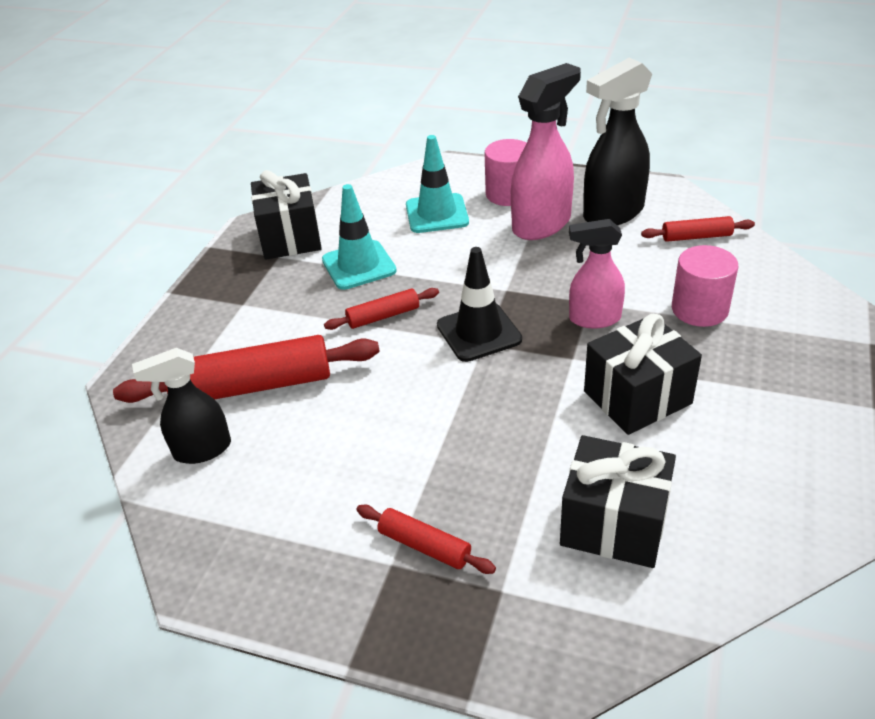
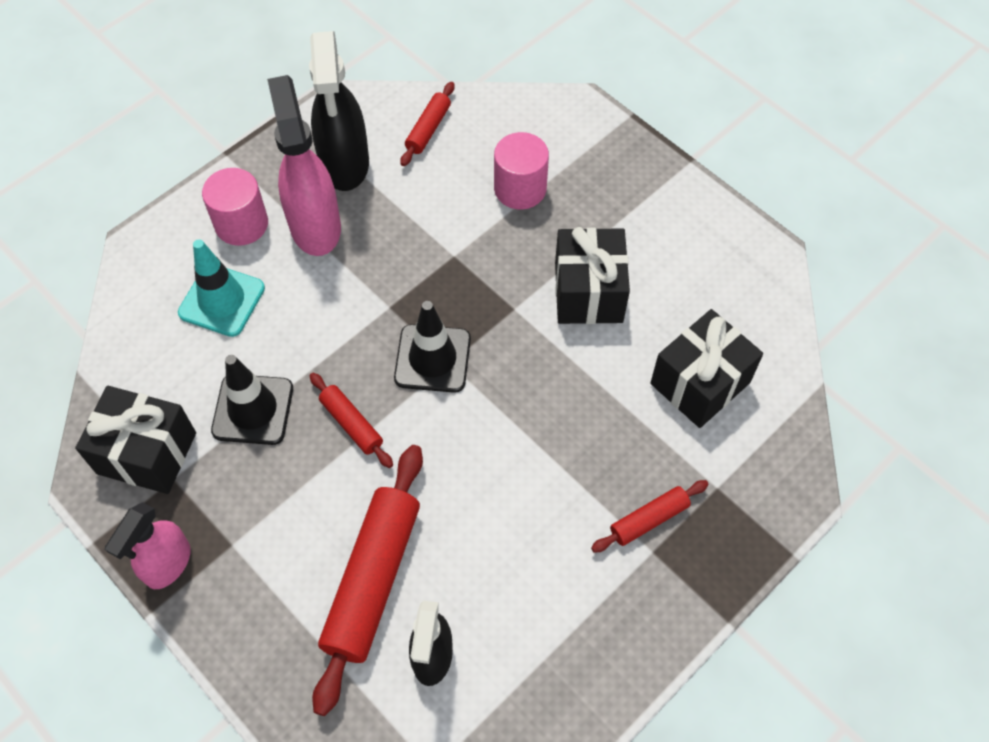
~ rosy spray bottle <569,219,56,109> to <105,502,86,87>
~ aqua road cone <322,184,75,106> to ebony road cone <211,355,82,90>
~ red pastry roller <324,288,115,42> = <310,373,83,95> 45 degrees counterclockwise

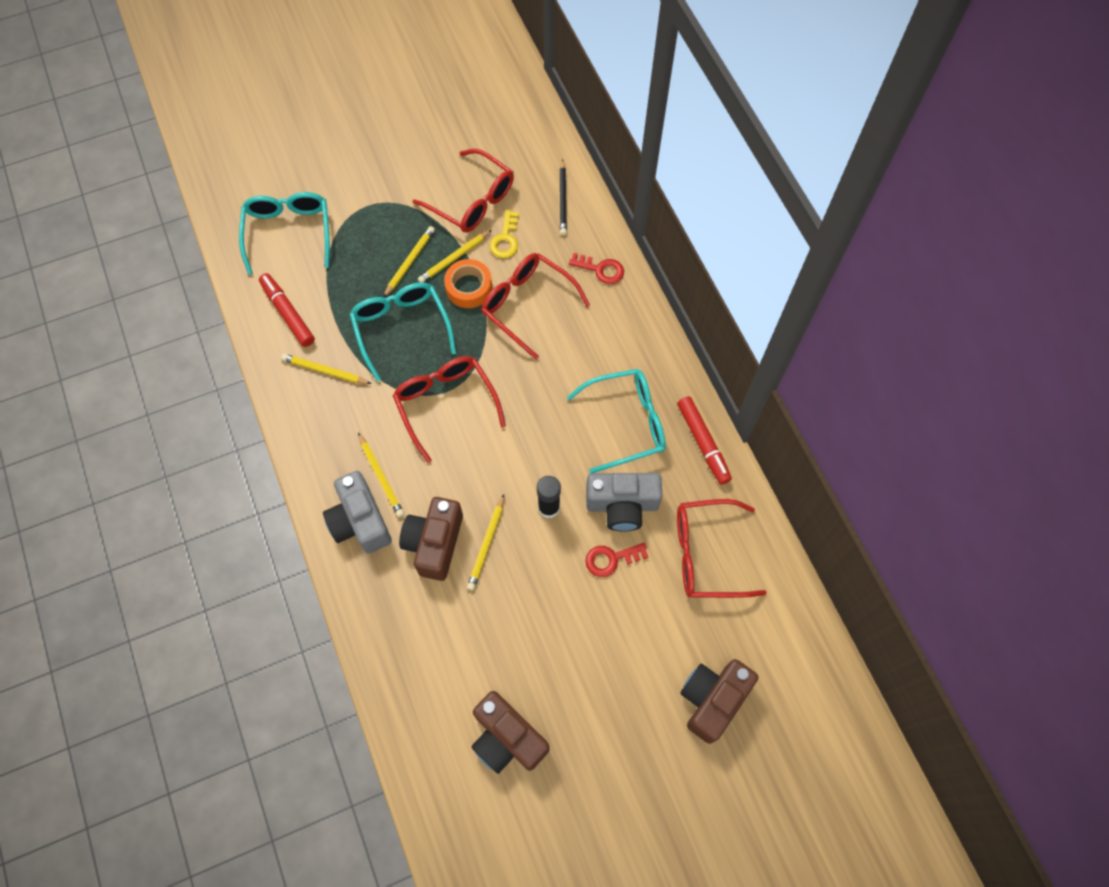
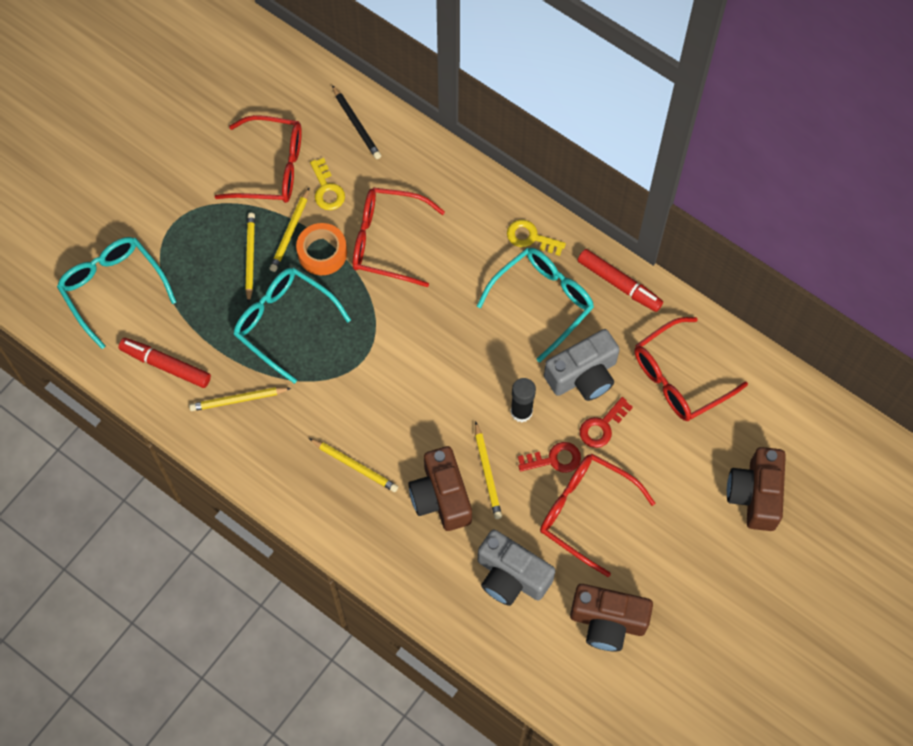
+ yellow door key <507,220,59,36>
~ gray camera <323,471,69,83> to <478,530,78,76>
~ red eyeglasses <393,356,113,107> to <540,454,115,123>
~ red door key <569,253,55,31> to <518,442,63,31>

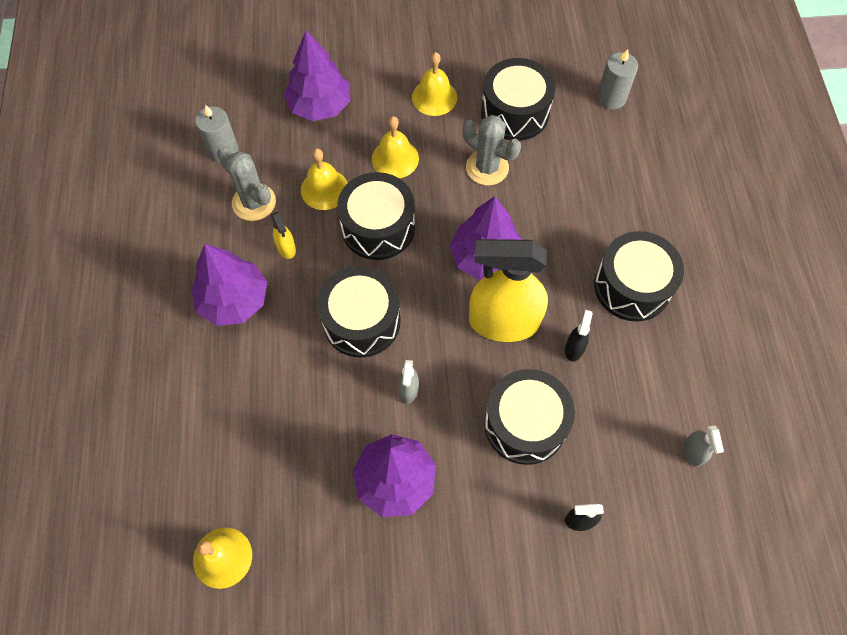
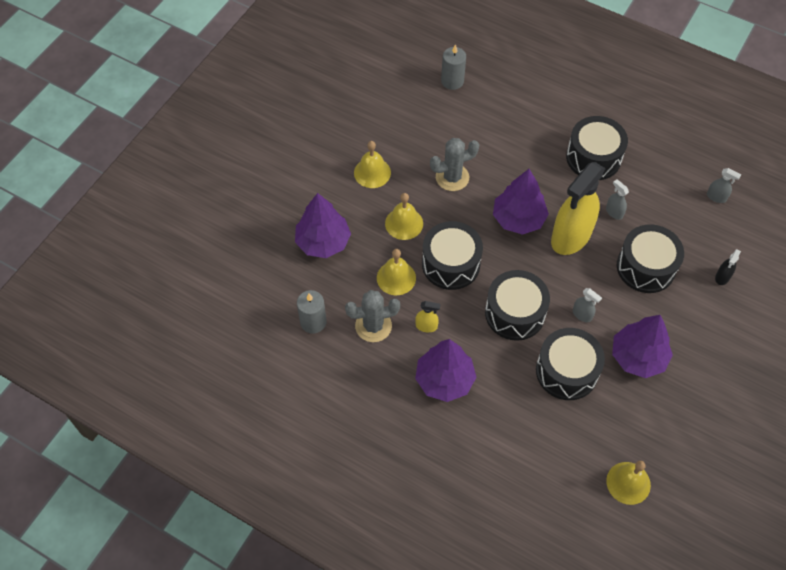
~ ebony toy drum <481,58,74,83> to <536,328,69,72>
~ ebony spray bottle <565,310,28,52> to gray spray bottle <606,179,23,41>

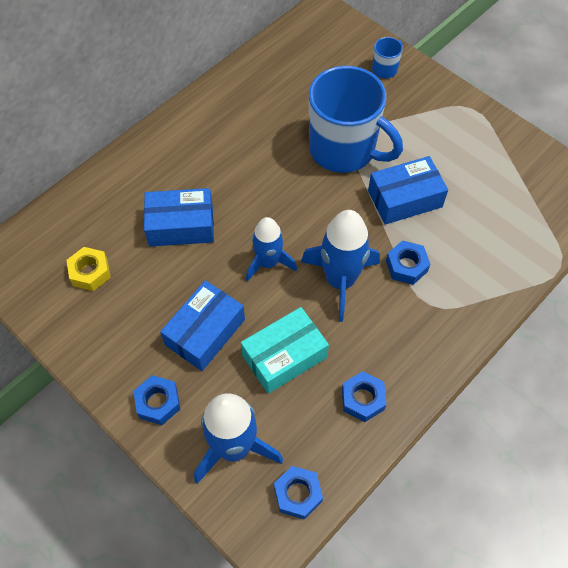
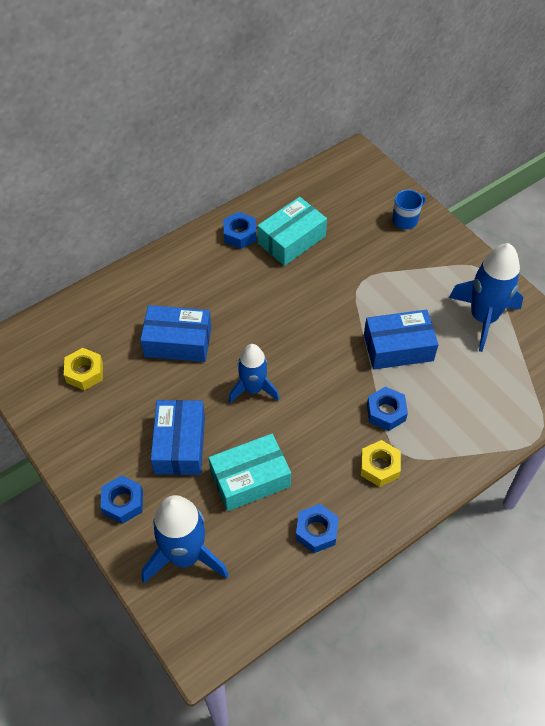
- royal blue coffee mug <309,66,94,107>
+ aqua box <257,197,70,69>
+ yellow hex nut <361,440,40,47>
~ royal blue hex nut <274,466,49,53> to <223,212,34,37>
~ royal blue toy rocket <301,210,79,112> to <449,243,74,109>
~ royal blue box <160,280,85,91> = <151,400,54,75> 45 degrees counterclockwise

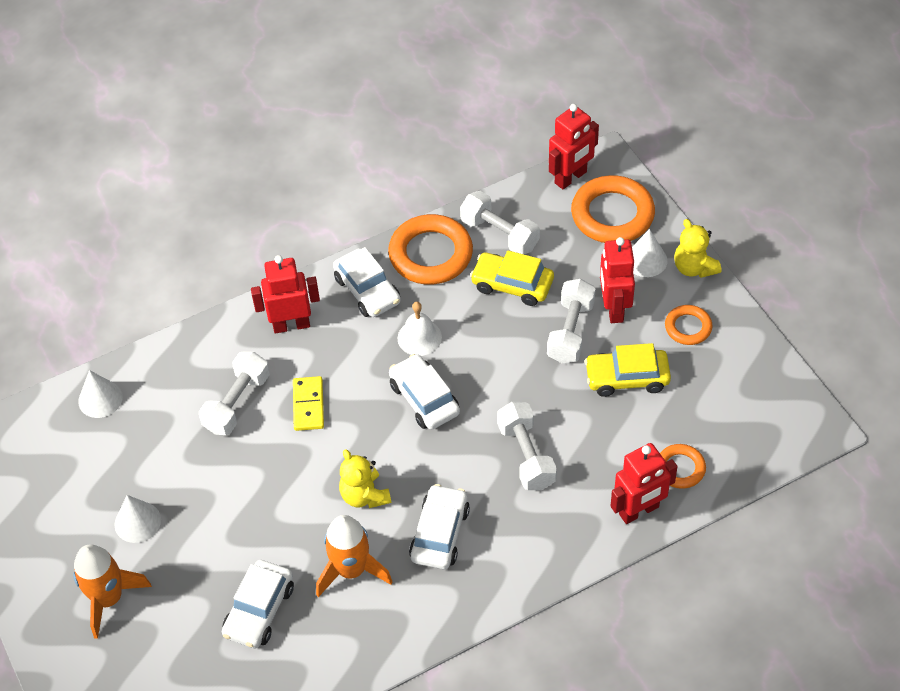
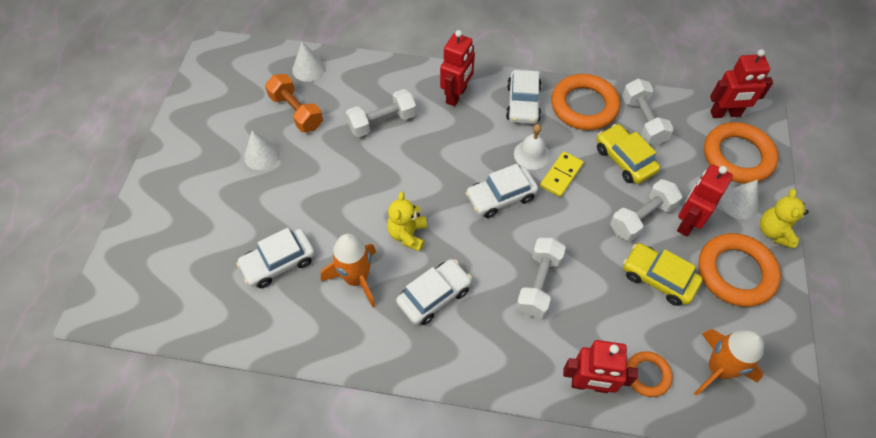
+ orange-coloured hand weight <265,74,58,58>
~ orange-coloured toy rocket <73,544,79,95> to <693,329,71,67>
~ yellow domino piece <293,376,31,55> to <540,151,44,46>
~ red robot <251,255,69,79> = <440,30,35,76> 90 degrees clockwise
~ snow-white toy car <389,354,71,76> = <466,164,72,54> 120 degrees counterclockwise
~ orange-coloured torus <665,305,48,40> = <698,233,83,74> x1.86

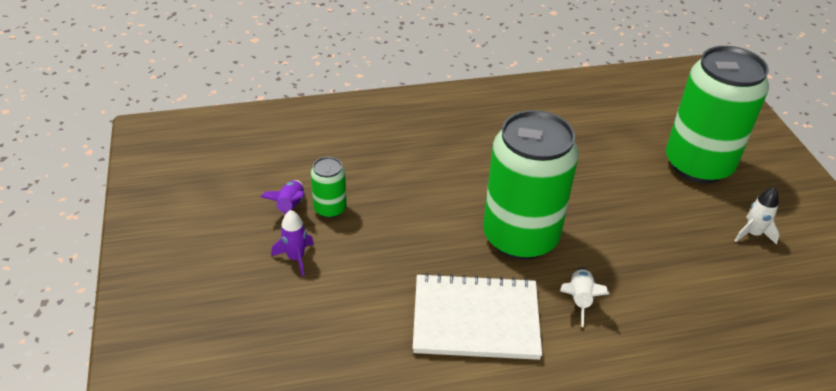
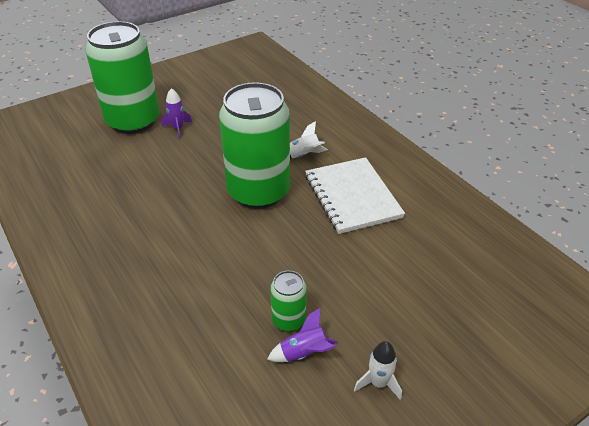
~ royal purple toy rocket <271,210,43,66> to <162,88,30,51>
~ snow-white toy rocket <735,187,45,58> to <354,341,48,59>

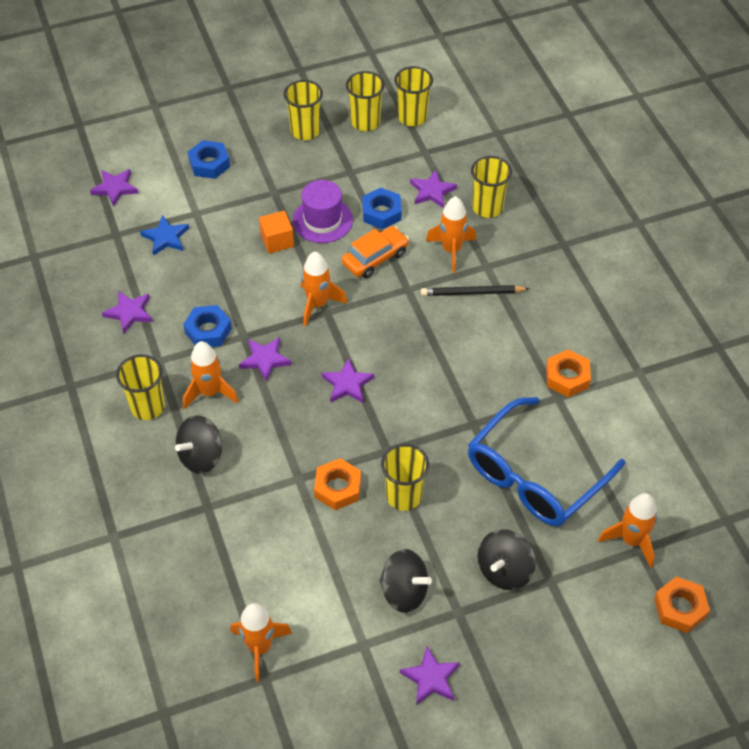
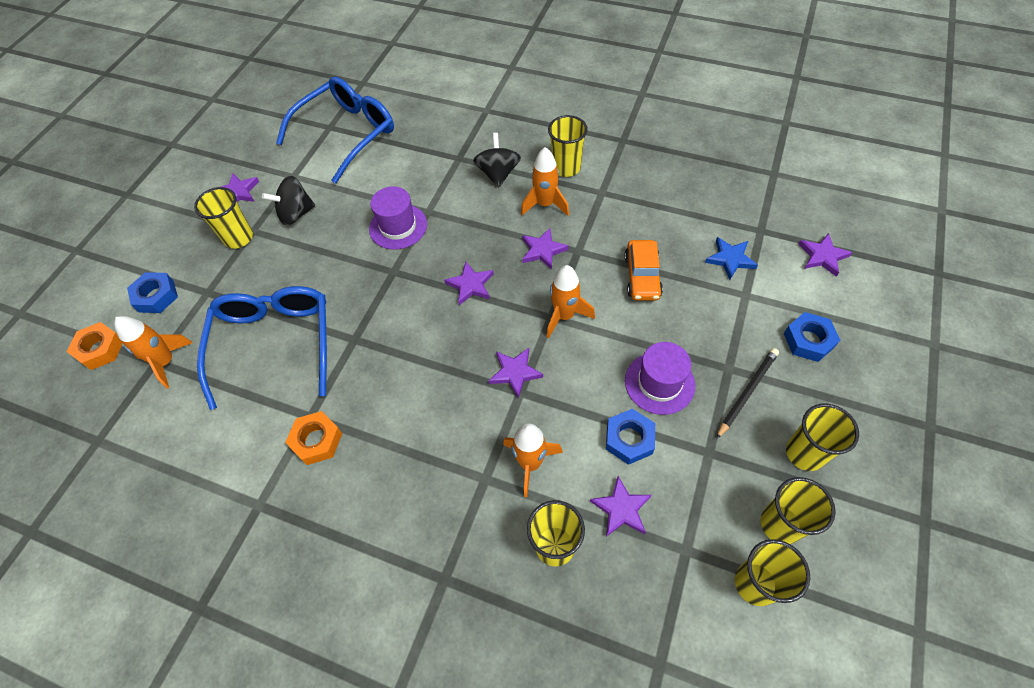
- orange-coloured solid cube <259,211,35,43>
- ebony whirligig <478,529,58,61>
~ royal purple star shape <102,291,51,43> to <489,348,54,51>
~ royal blue hex nut <183,305,49,42> to <127,272,51,41>
~ orange-coloured toy car <342,226,67,52> to <624,240,39,61>
~ yellow tumbler <381,444,48,67> to <194,187,59,62>
~ ebony wooden pencil <421,285,109,11> to <716,348,63,91>
~ orange-coloured toy rocket <230,603,62,78> to royal blue eyeglasses <276,77,118,107>
~ orange-coloured hex nut <314,458,47,52> to royal purple hat <369,186,58,64>

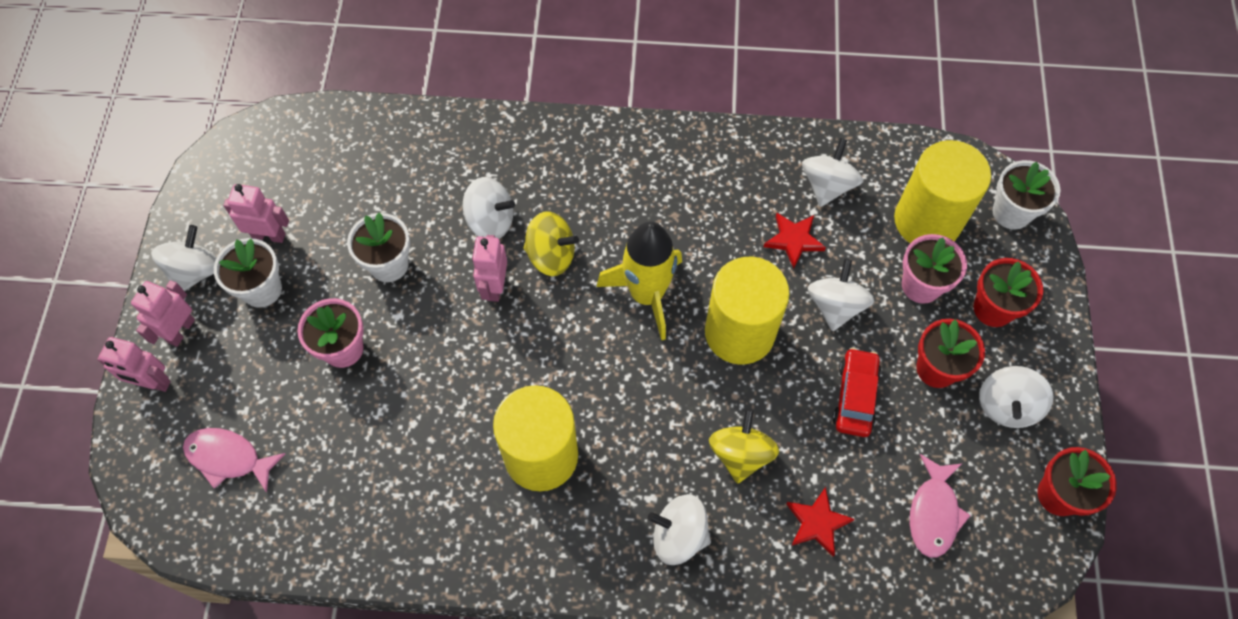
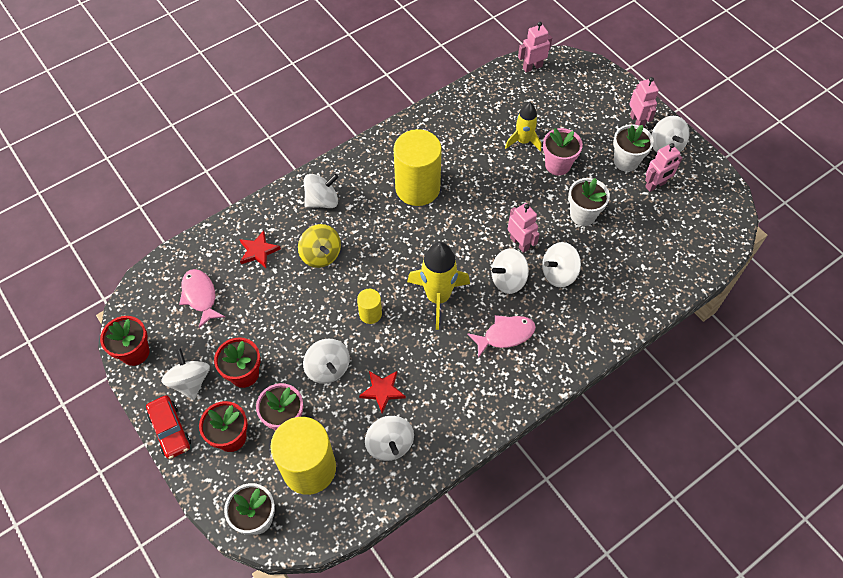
+ yellow toy rocket <505,102,36,49>
~ rosy robot <97,337,74,55> to <518,22,34,51>
~ rosy fish <183,428,103,65> to <467,315,69,43>
~ red toy car <832,348,49,89> to <146,395,45,64>
~ yellow whirligig <523,211,56,65> to snow-white whirligig <491,248,38,46>
~ yellow cylinder shape <705,257,85,107> = <357,289,25,35> x0.47

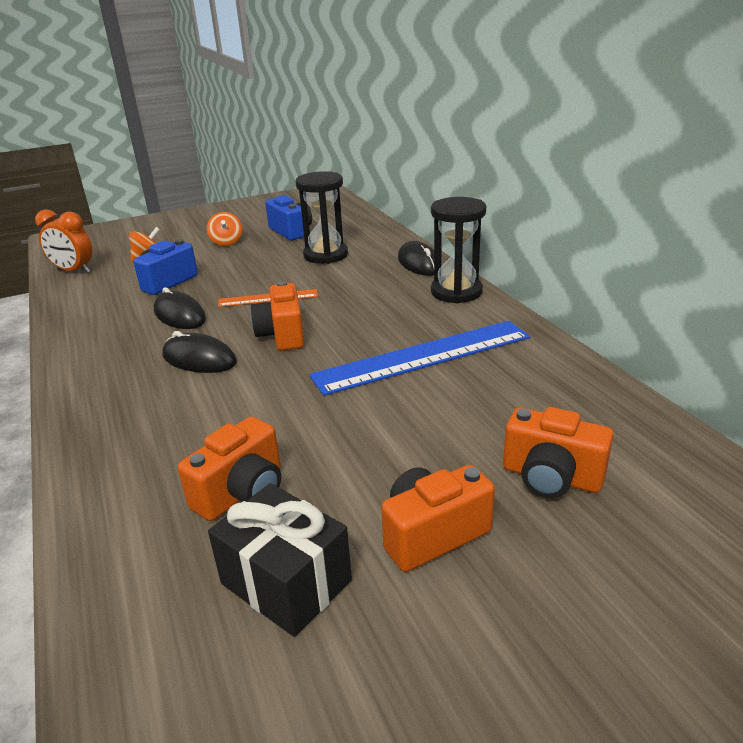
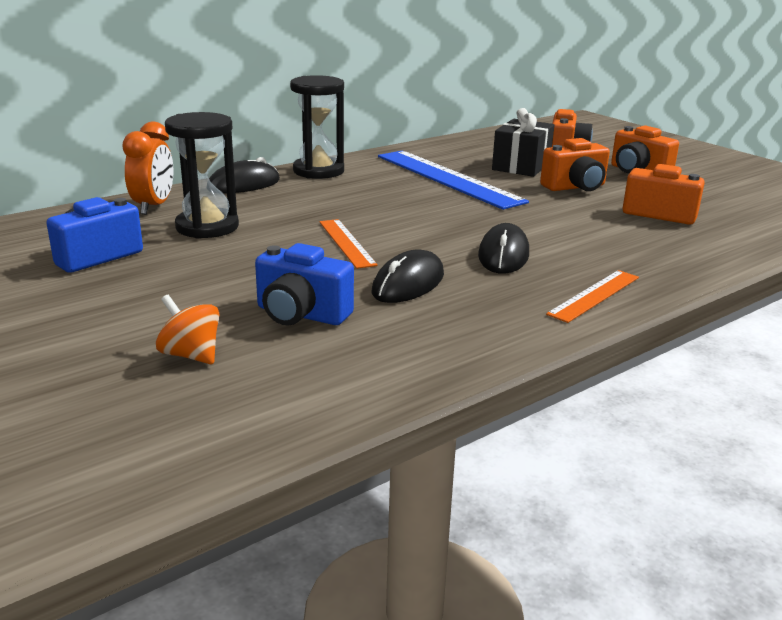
- orange-coloured whirligig <207,212,35,34>
+ orange-coloured ruler <546,270,93,53>
~ orange-coloured clock <35,210,58,64> to <122,121,52,94>
~ ebony wrapped gift <208,483,144,154> to <492,108,62,69>
~ orange-coloured camera <250,281,54,70> to <540,138,70,53>

